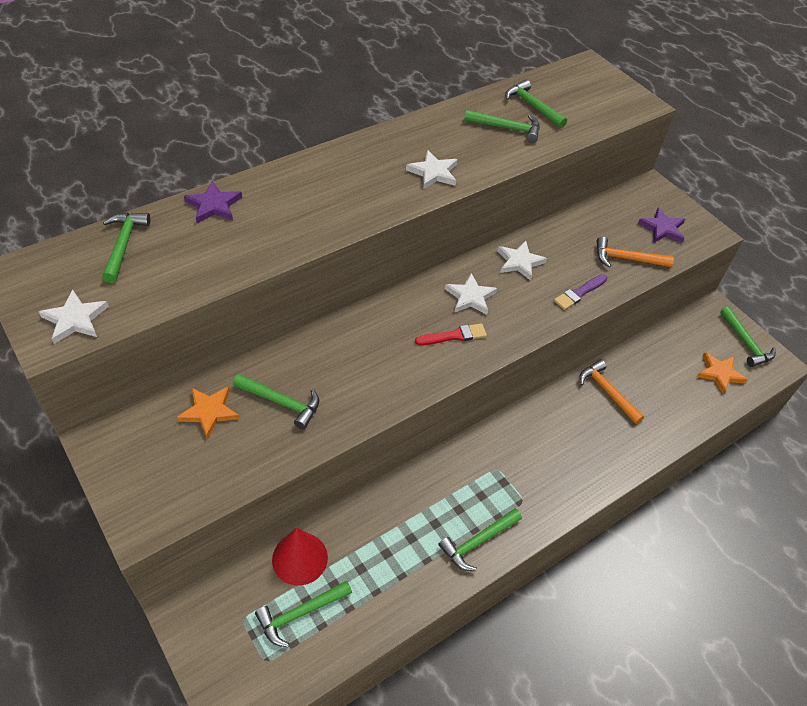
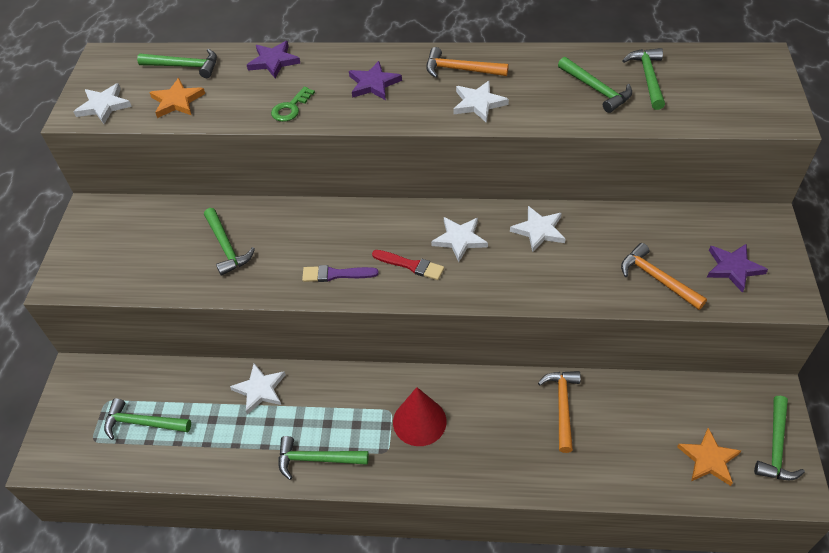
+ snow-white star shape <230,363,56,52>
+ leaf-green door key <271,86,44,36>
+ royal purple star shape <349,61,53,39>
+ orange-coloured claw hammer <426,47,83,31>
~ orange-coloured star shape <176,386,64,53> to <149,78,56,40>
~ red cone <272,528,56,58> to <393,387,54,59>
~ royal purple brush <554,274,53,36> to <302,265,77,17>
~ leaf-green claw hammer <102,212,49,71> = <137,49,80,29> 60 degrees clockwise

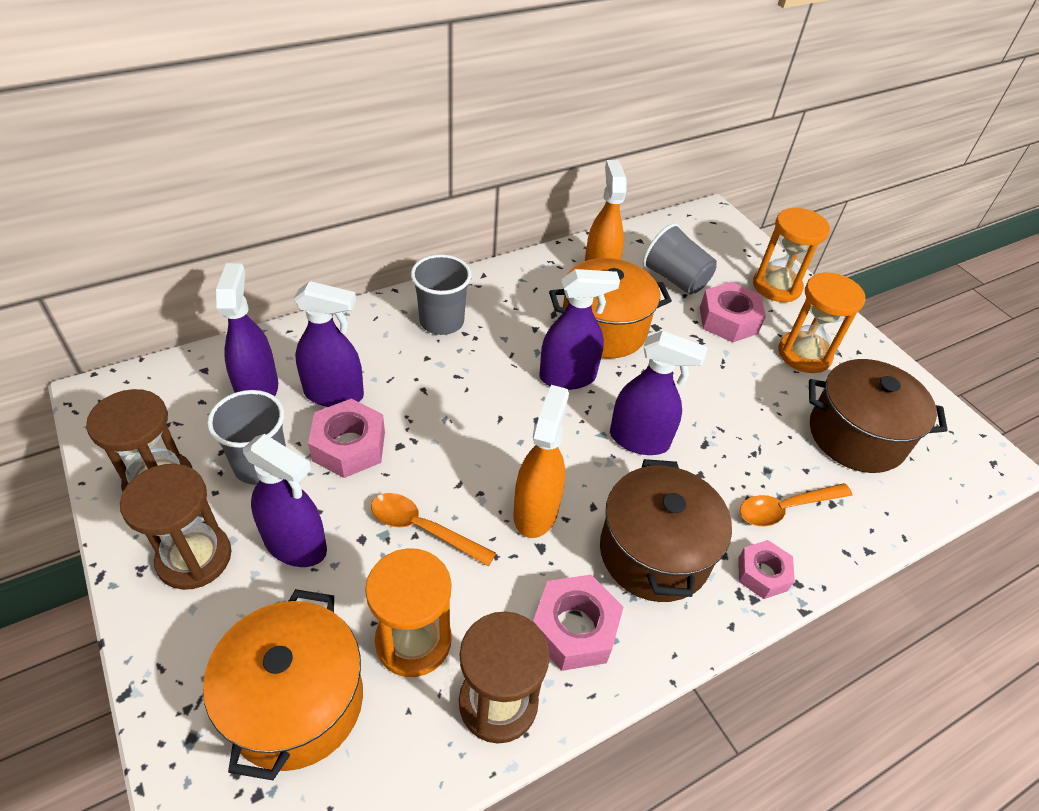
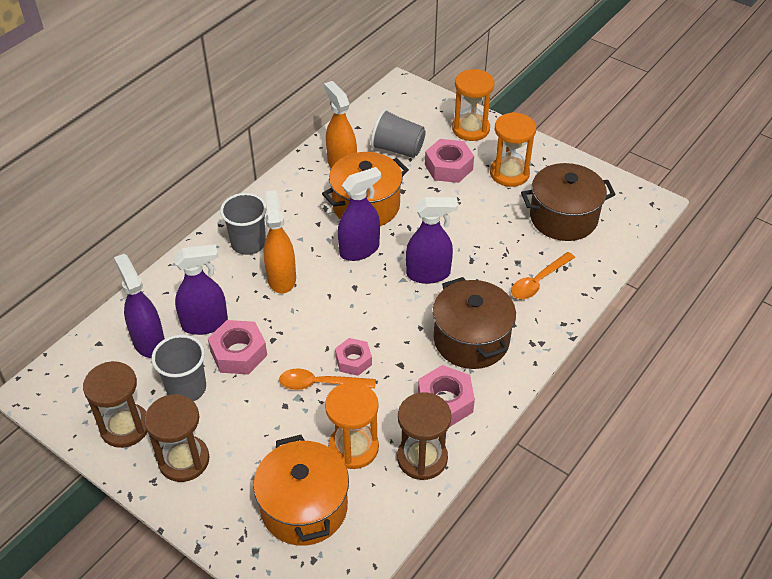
- royal purple spray bottle <243,434,84,133>
~ orange-coloured spray bottle <513,385,56,153> to <264,190,32,104>
~ rosy hex nut <738,540,57,59> to <335,338,37,38>

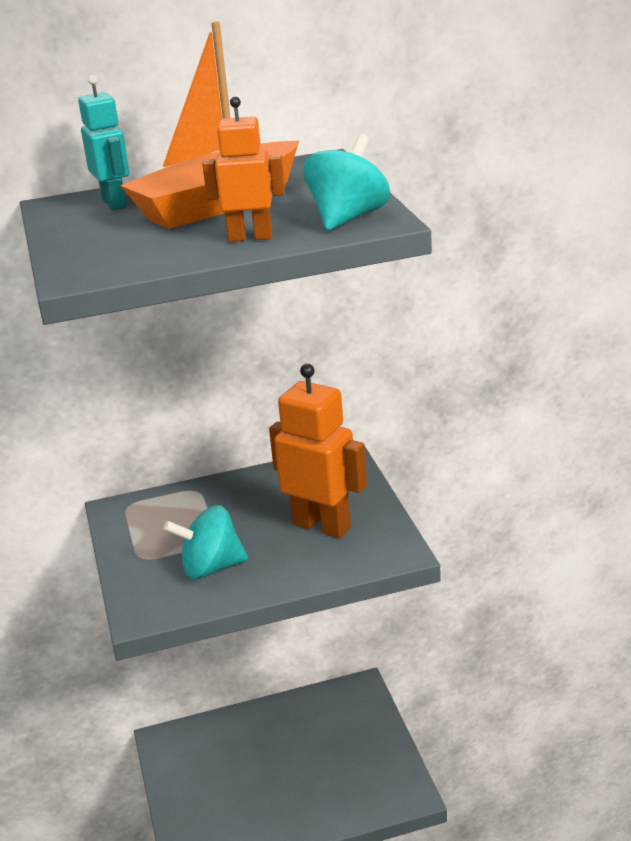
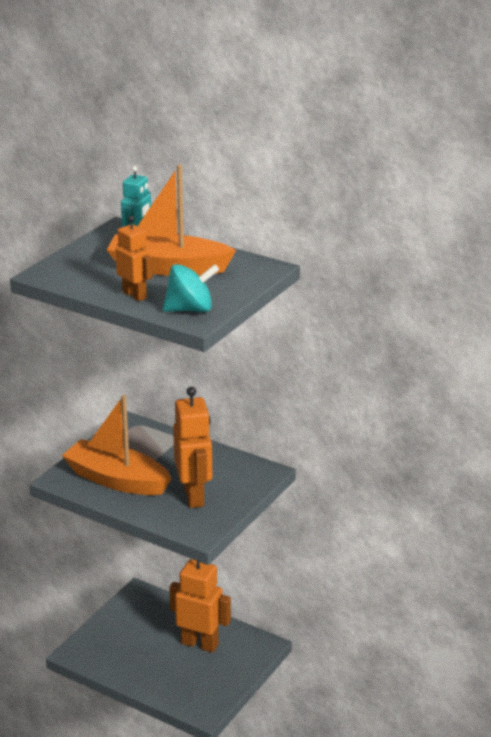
+ orange-coloured robot <169,559,62,94>
~ aqua whirligig <164,505,84,74> to orange-coloured boat <62,395,110,100>

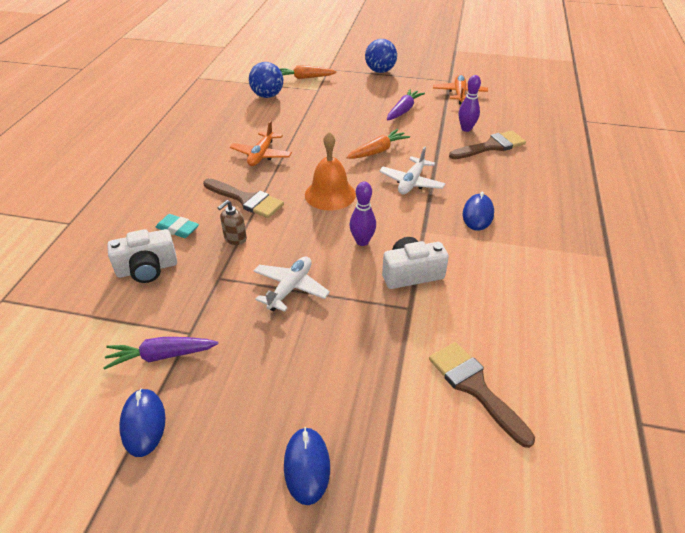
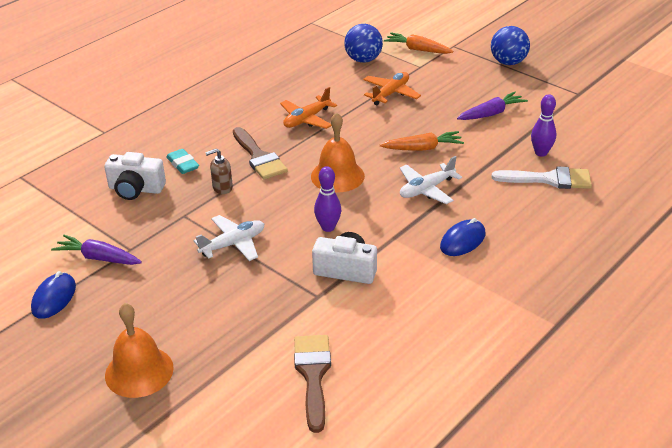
~ orange-coloured aeroplane <433,74,55,31> to <363,72,58,33>
~ royal blue computer mouse <284,427,46,78> to orange-coloured school bell <105,303,69,95>
~ russet brush <449,131,77,28> to snow-white brush <492,166,100,23>

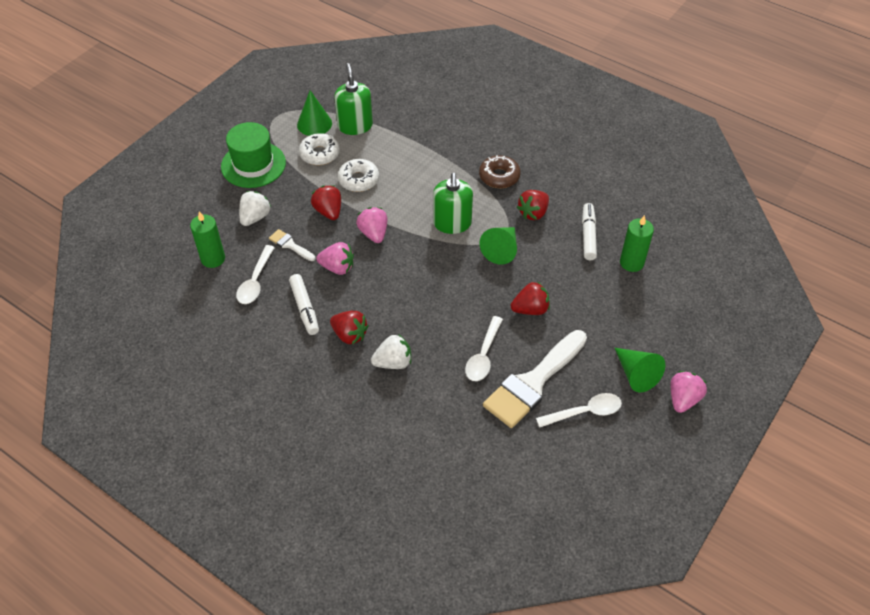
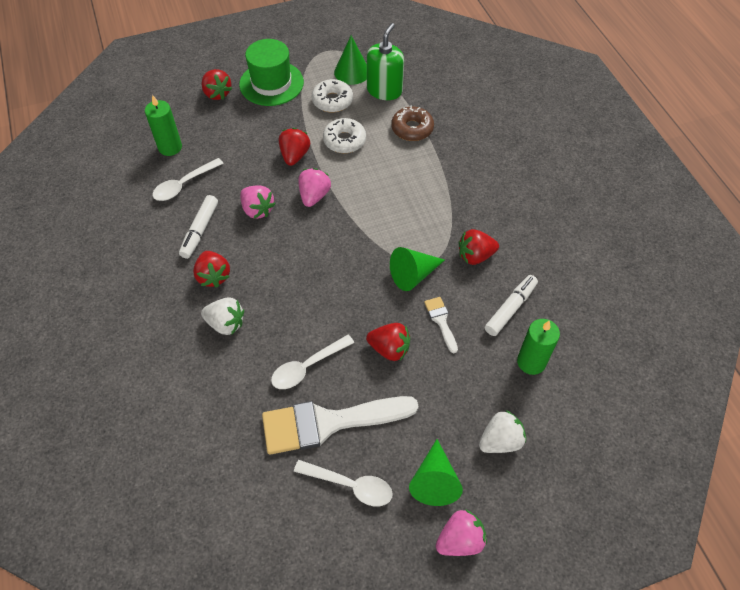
- leaf-green soap pump <433,173,40,61>
+ red strawberry <201,69,31,31>
~ snow-white strawberry <239,191,32,35> to <479,410,47,43>
~ snow-white brush <269,229,46,32> to <424,297,34,56>
~ russet donut <479,155,42,33> to <391,106,43,35>

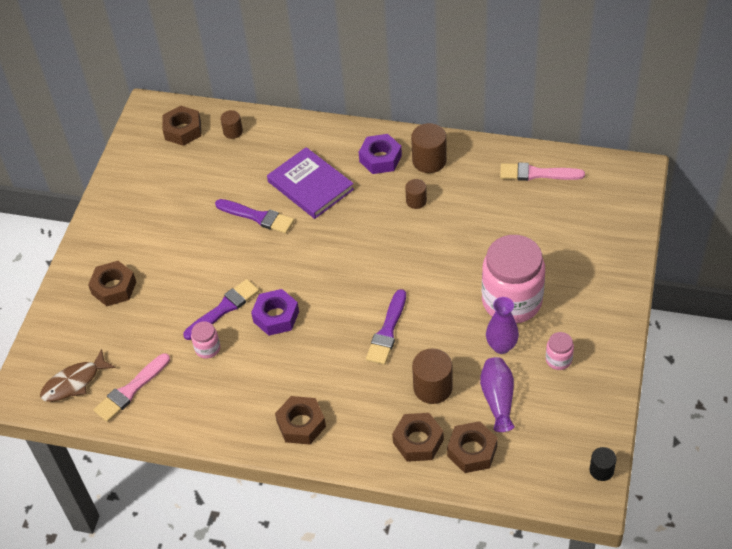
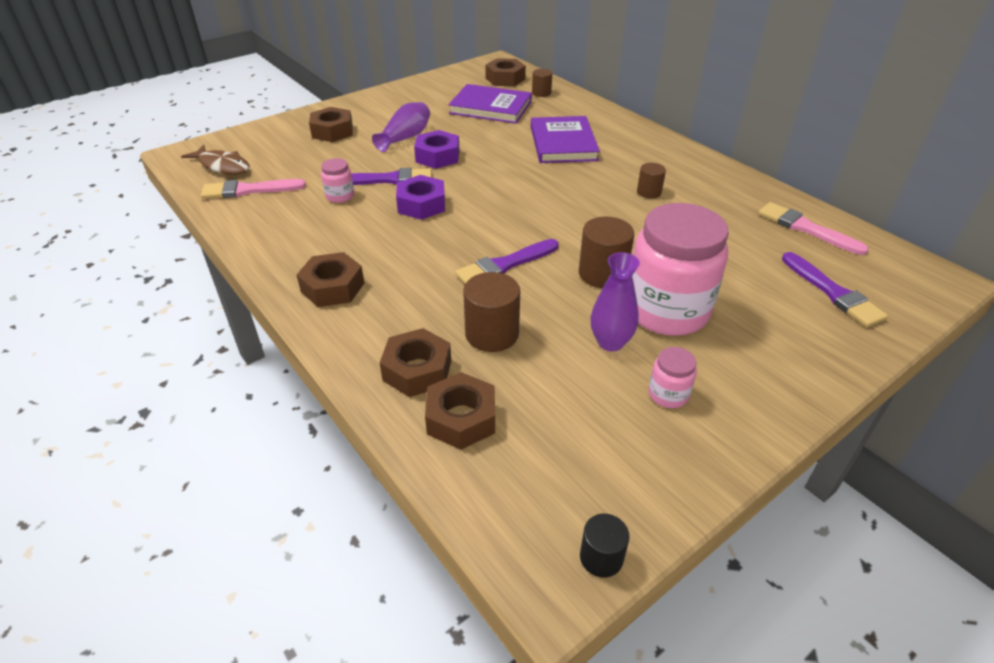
+ royal purple hardback <448,84,84,40>
~ royal purple brush <215,199,79,35> to <782,252,106,75>
~ royal purple hex nut <359,134,43,40> to <414,130,46,39>
~ russet cylinder shape <411,123,36,50> to <579,216,55,72>
~ royal purple tall vase <480,357,35,75> to <372,102,58,50>
~ russet fish <40,349,76,53> = <181,145,68,30> 150 degrees counterclockwise

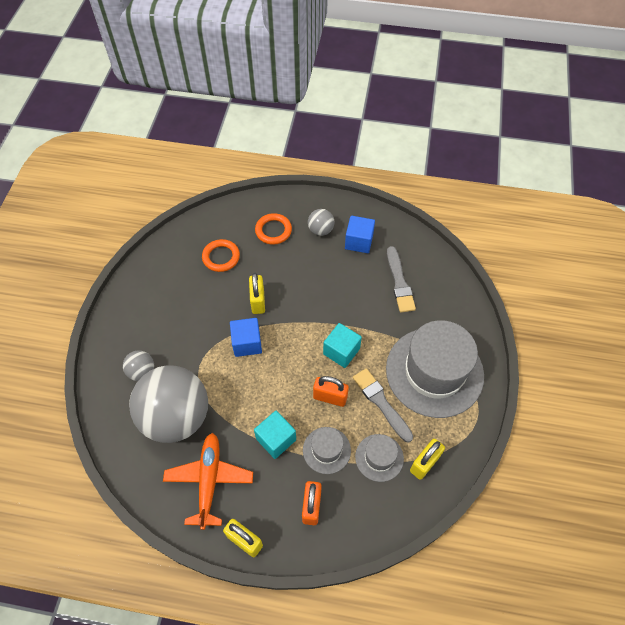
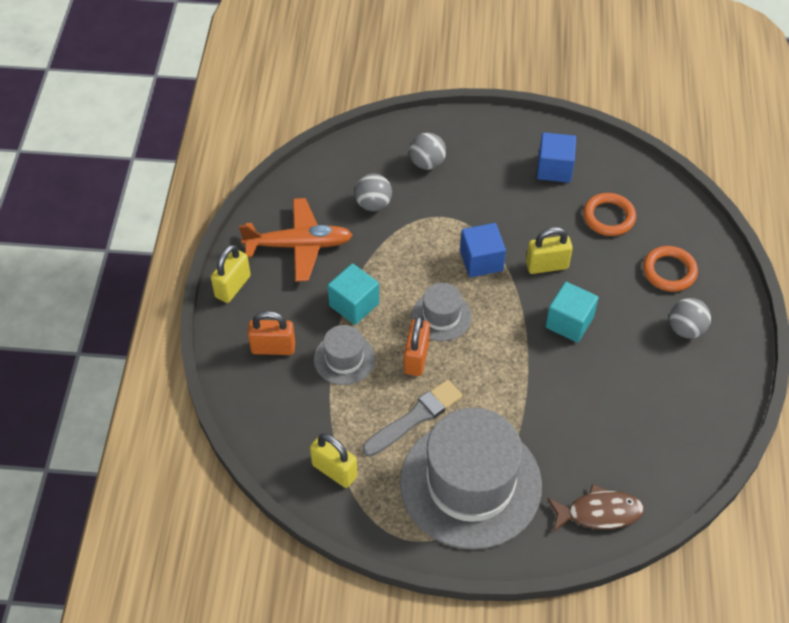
- gray brush <387,246,29,66>
+ russet fish <547,484,97,48>
~ aqua solid cube <323,323,39,45> to <546,282,52,61>
~ royal blue solid cube <345,216,30,37> to <537,132,39,51>
~ gray hat <355,434,49,48> to <412,282,60,59>
~ gray ball <129,365,79,78> = <354,173,38,38> x0.43

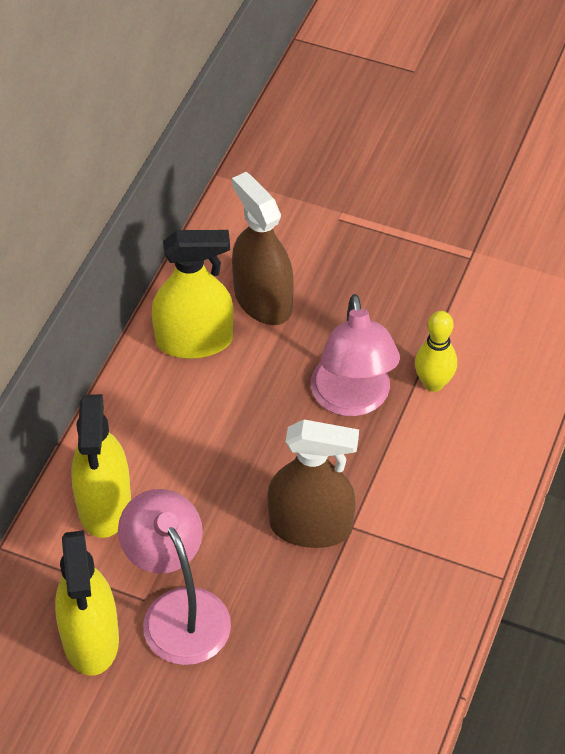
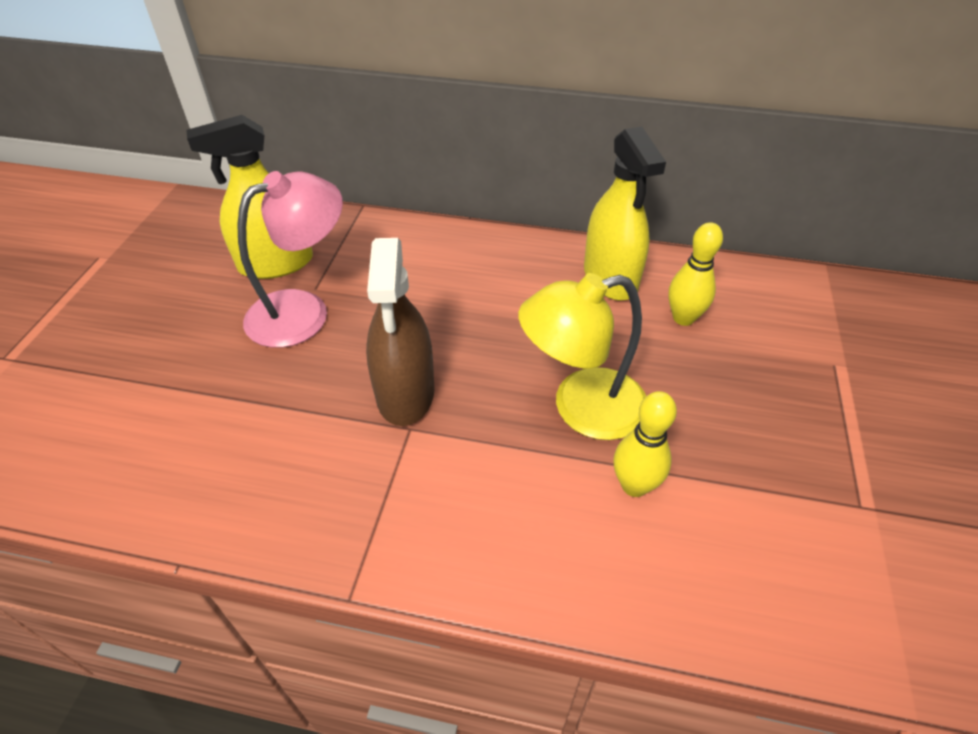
- yellow spray bottle <71,394,60,144>
~ russet spray bottle <232,172,62,153> to yellow skittle <668,222,55,104>
~ rosy lamp <311,294,89,122> to yellow lamp <518,273,128,167>

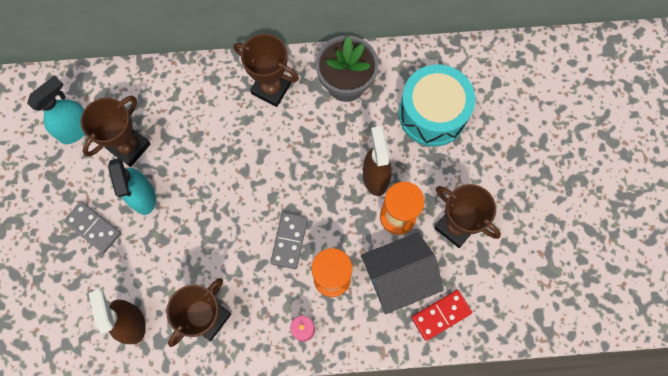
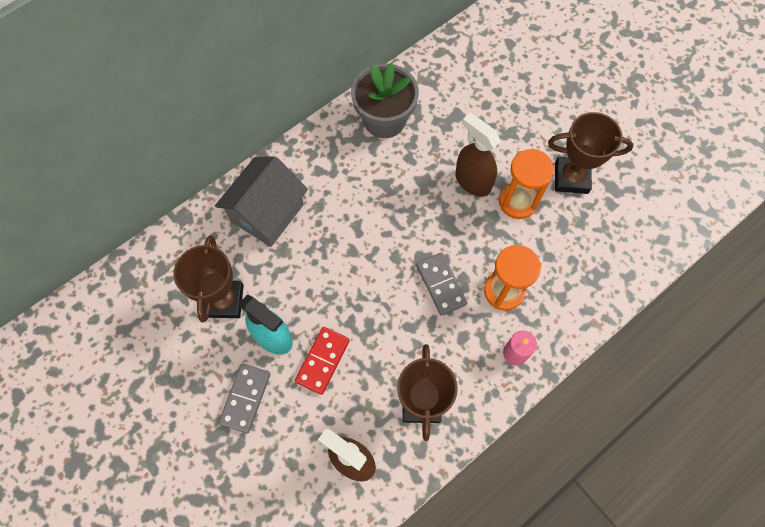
- aqua spray bottle <27,75,58,69>
- russet prize cup <233,34,66,73>
- aqua toy drum <399,64,76,83>
~ gray cottage <361,232,83,82> to <215,156,93,91>
~ red domino piece <411,290,61,51> to <295,327,55,68>
~ gray domino piece <64,201,57,52> = <219,364,51,70> 75 degrees counterclockwise

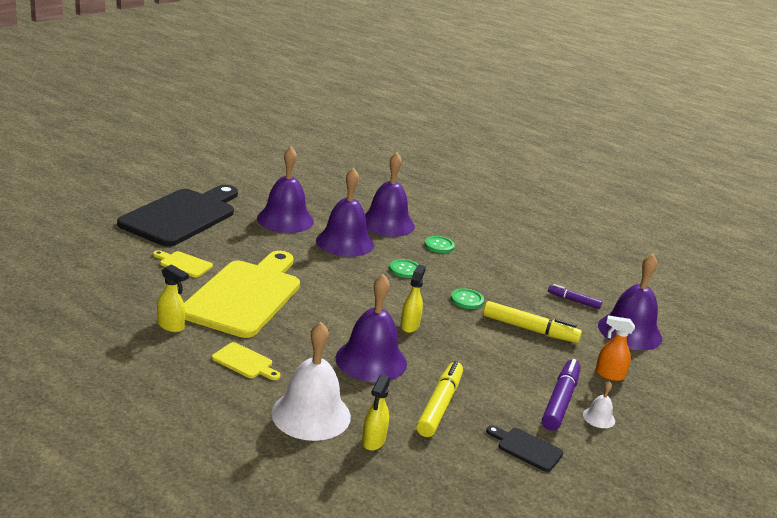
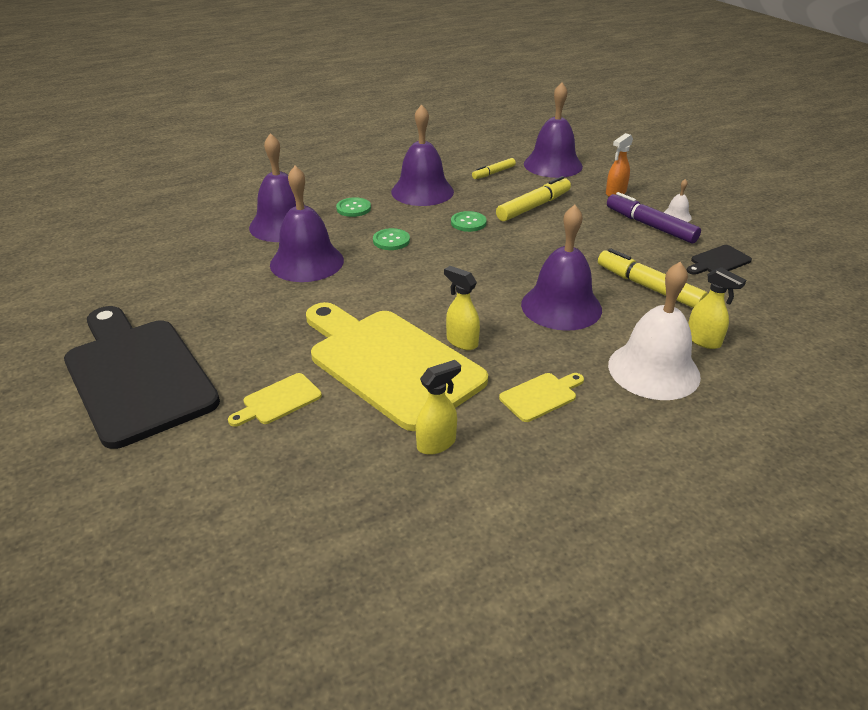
~ royal purple school bell <257,147,57,86> to <391,105,63,101>
~ yellow spray bottle <400,265,26,68> to <444,266,36,84>
~ royal purple marker pen <548,284,54,25> to yellow marker pen <472,158,44,21>

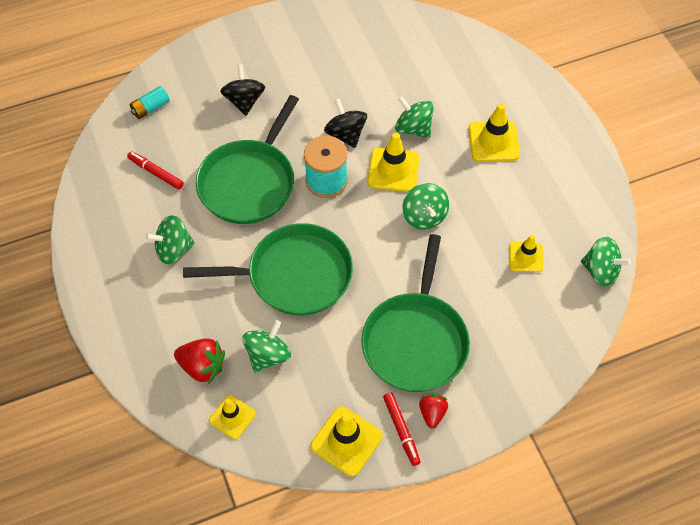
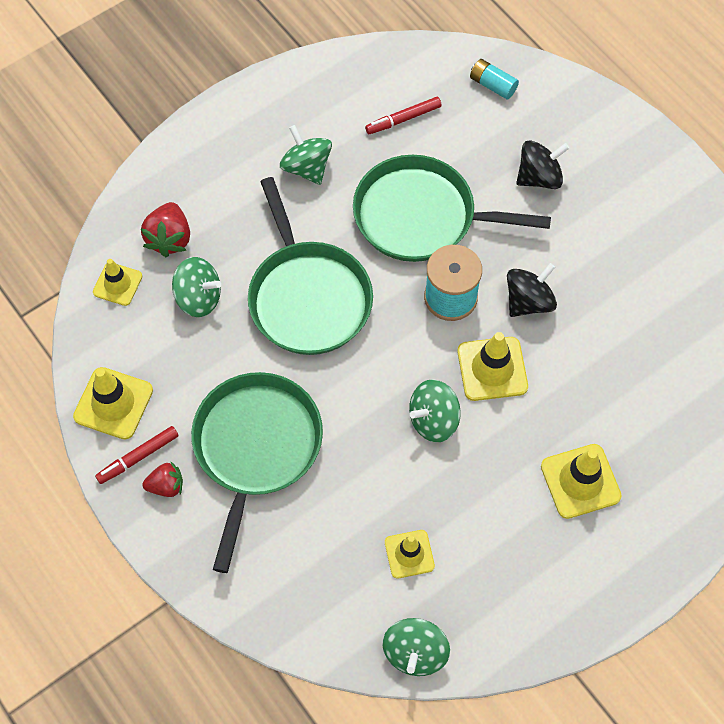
- leaf-green whirligig <395,96,39,42>
~ red marker pen <127,151,57,39> = <365,97,77,37> 135 degrees counterclockwise
~ leaf-green frying pan <361,234,109,158> = <191,372,132,201> 105 degrees clockwise

